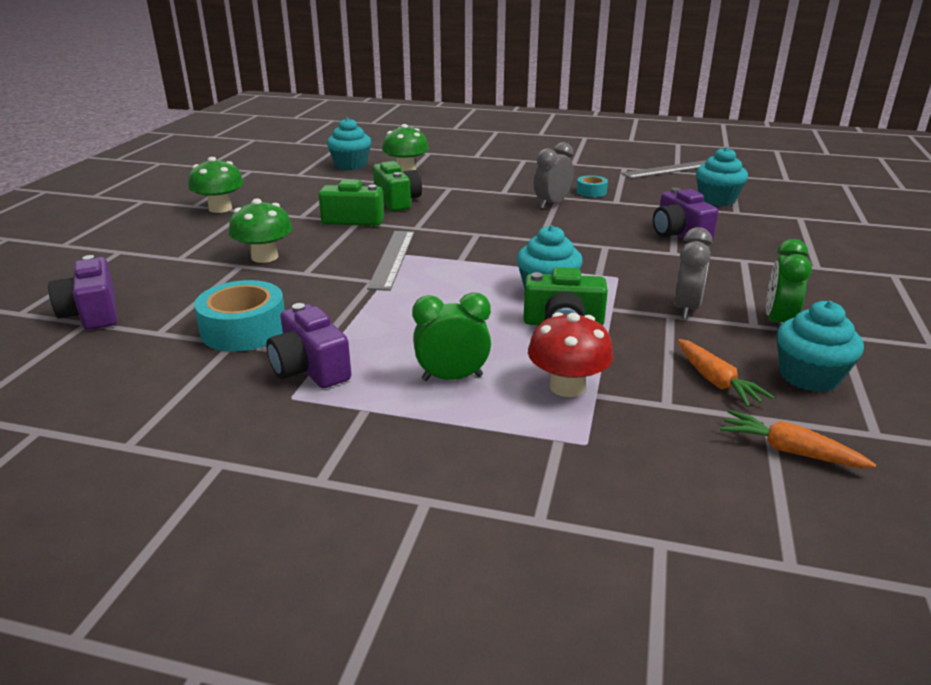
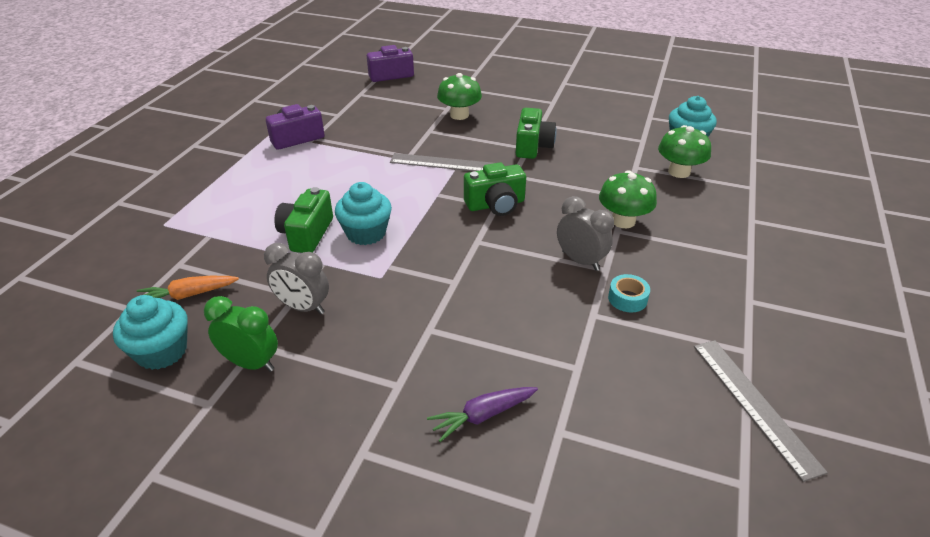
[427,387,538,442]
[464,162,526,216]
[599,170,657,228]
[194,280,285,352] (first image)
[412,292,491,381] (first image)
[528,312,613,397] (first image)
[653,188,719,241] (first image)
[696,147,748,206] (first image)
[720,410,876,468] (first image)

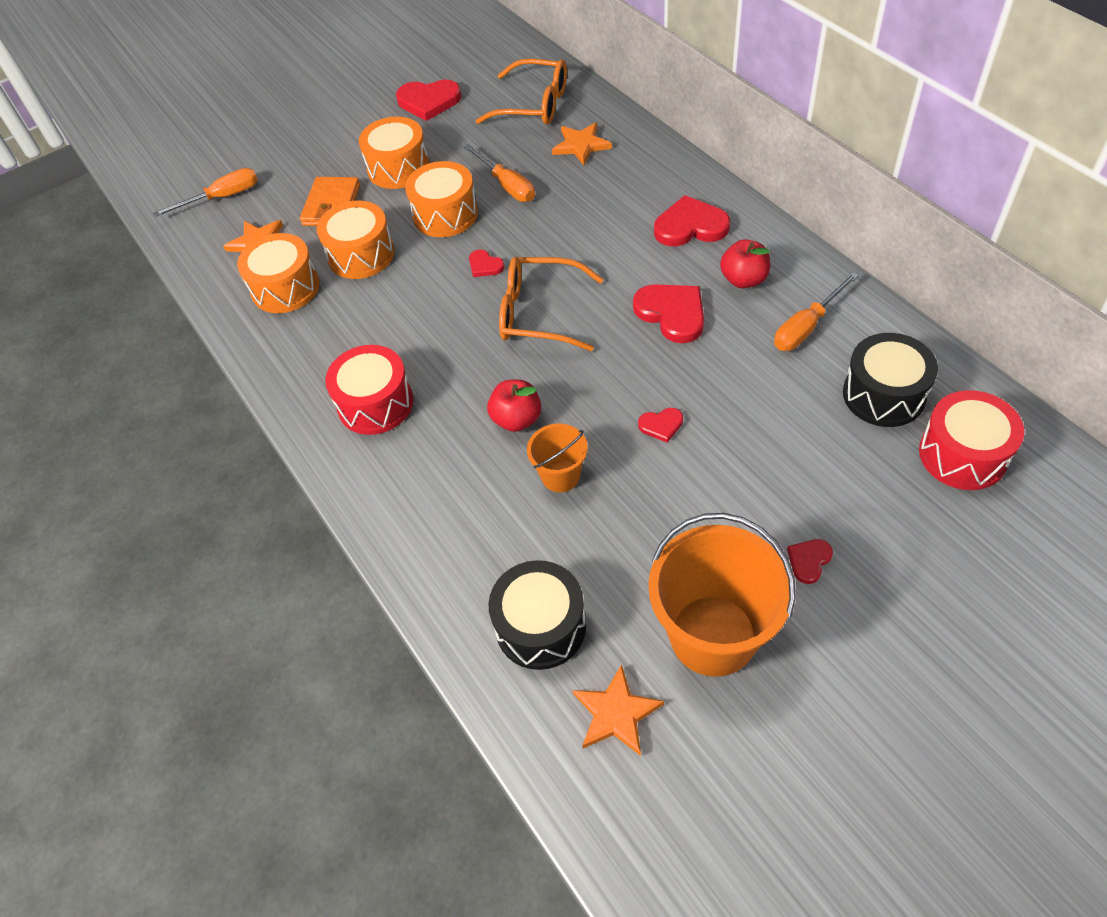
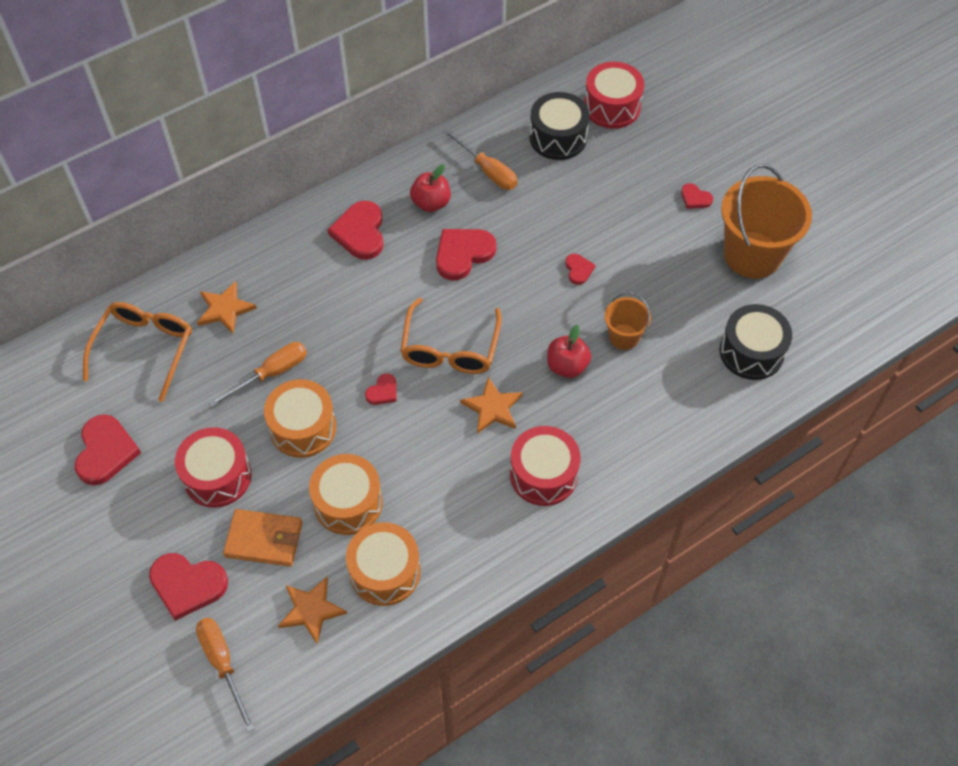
[149,553,228,621]
[175,427,252,508]
[460,377,522,434]

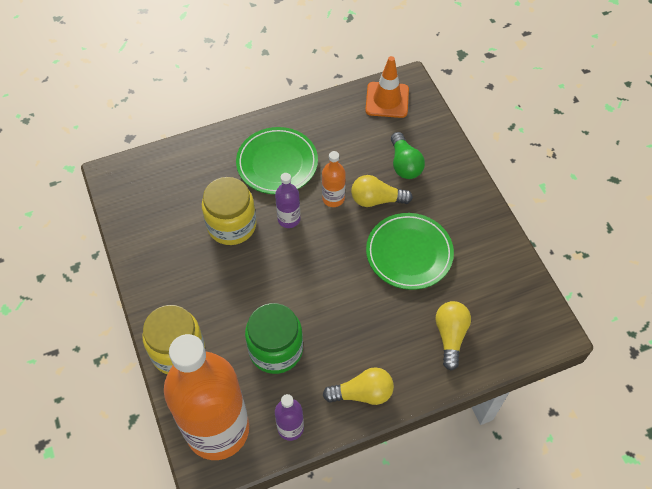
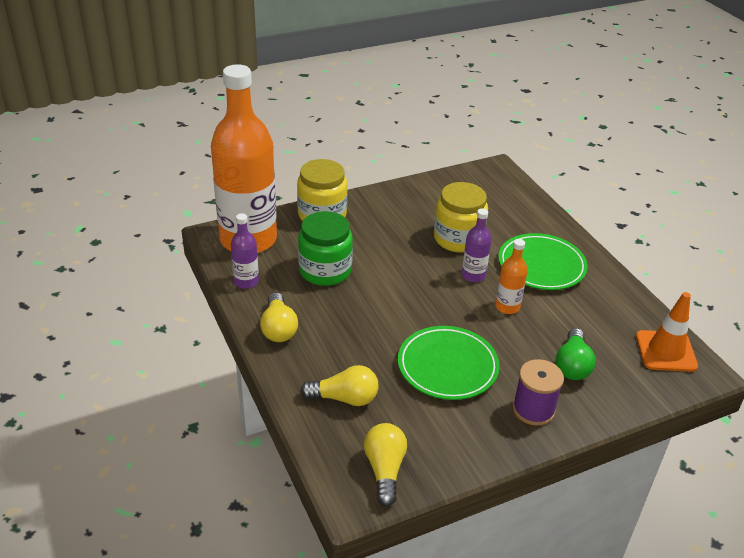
[364,423,407,506]
[513,359,564,426]
[556,328,596,380]

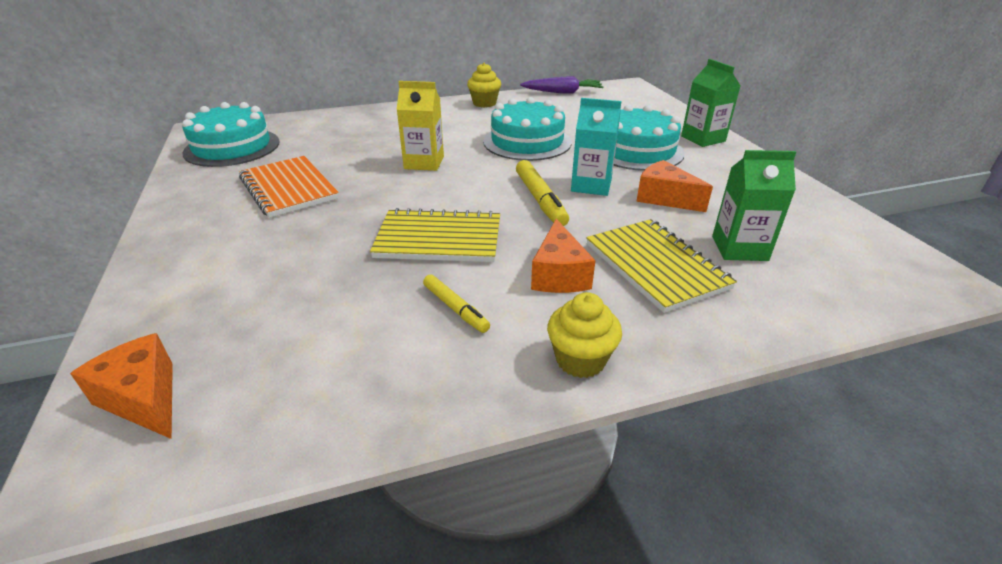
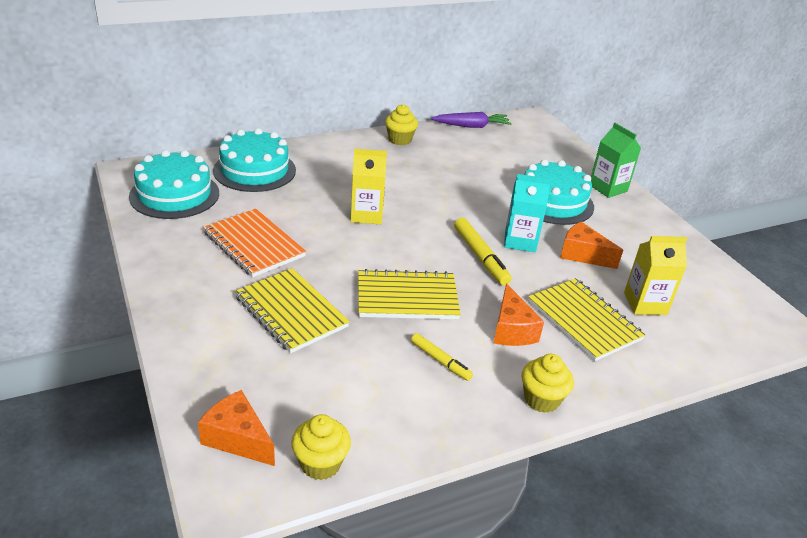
[213,128,296,192]
[235,268,350,353]
[291,414,351,480]
[624,236,687,315]

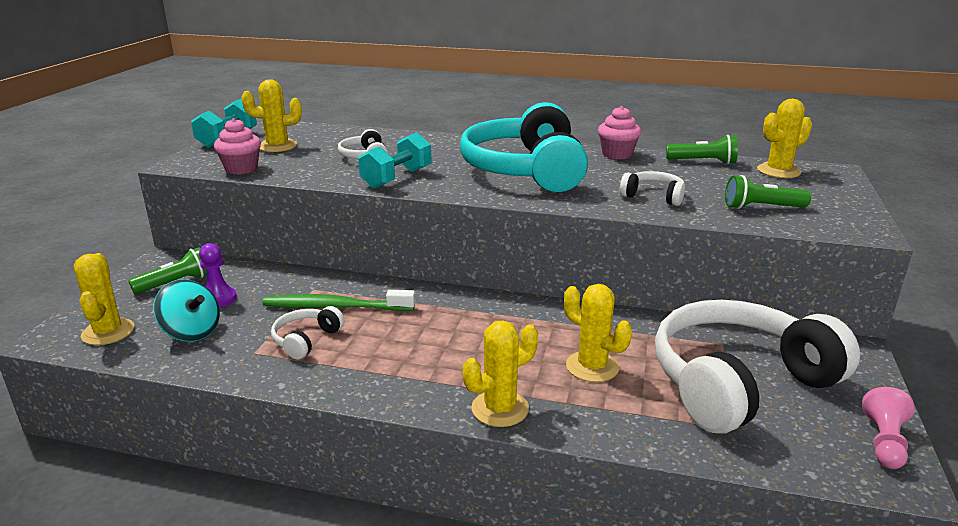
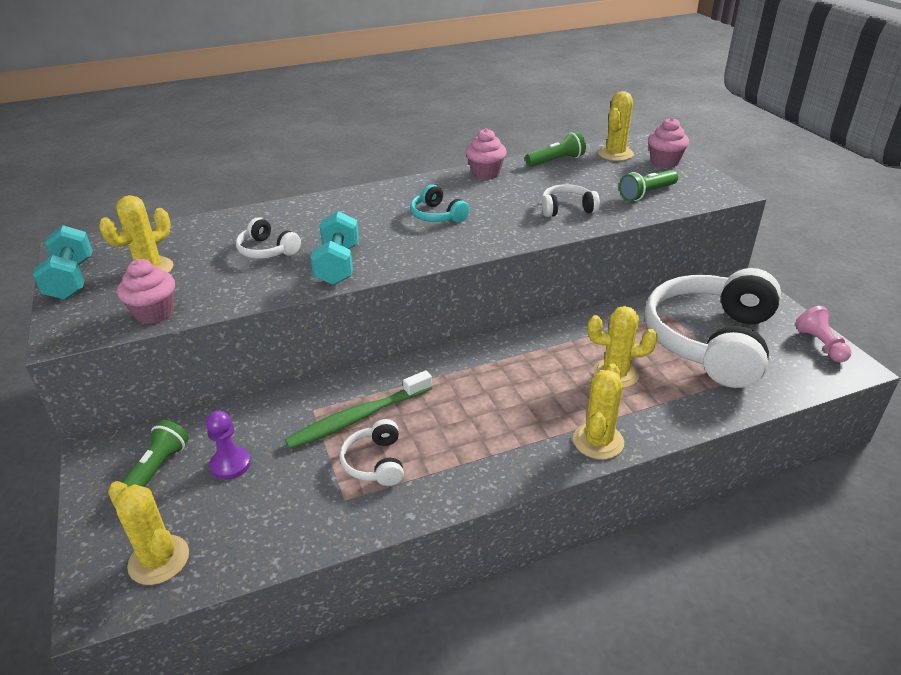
[410,184,470,222]
[648,117,689,168]
[153,279,220,342] (first image)

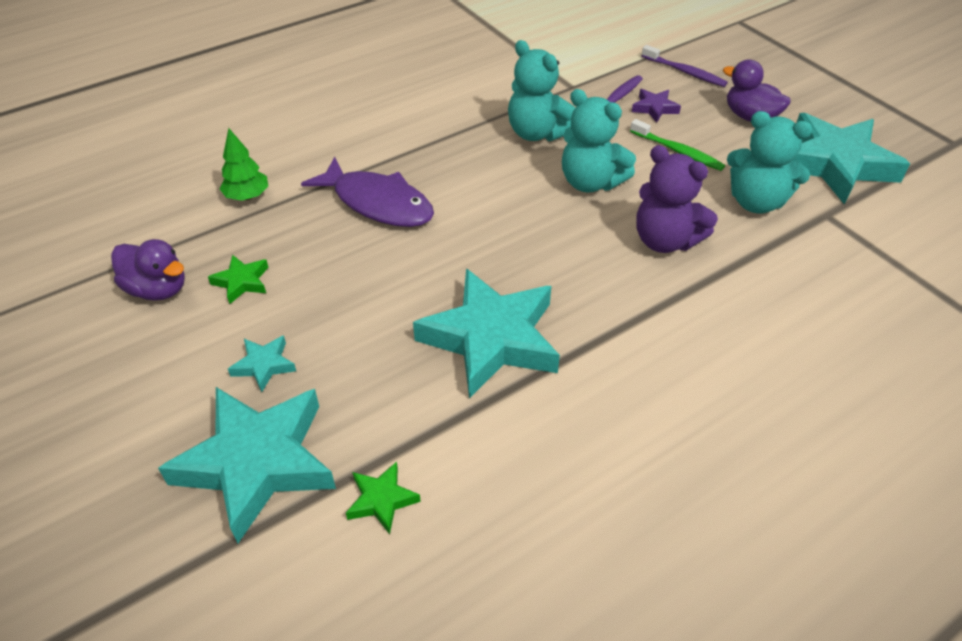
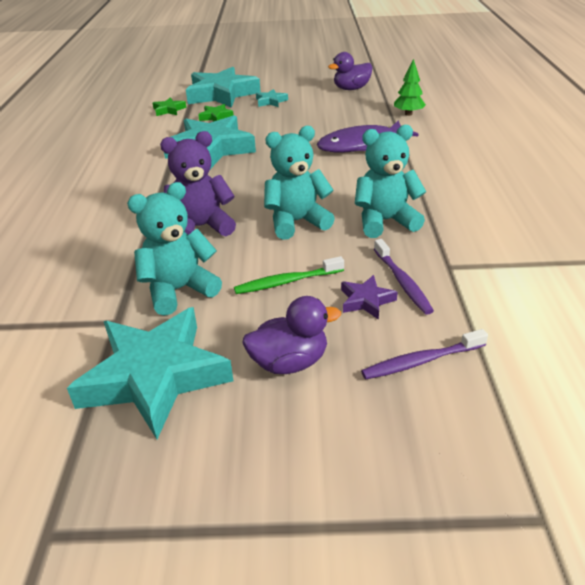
[198,104,234,121]

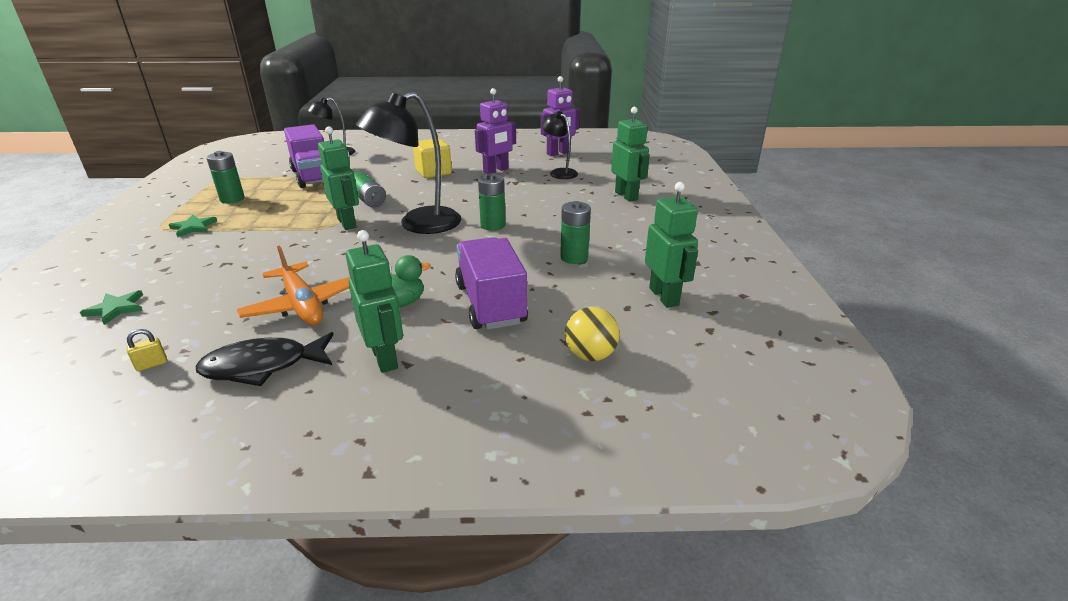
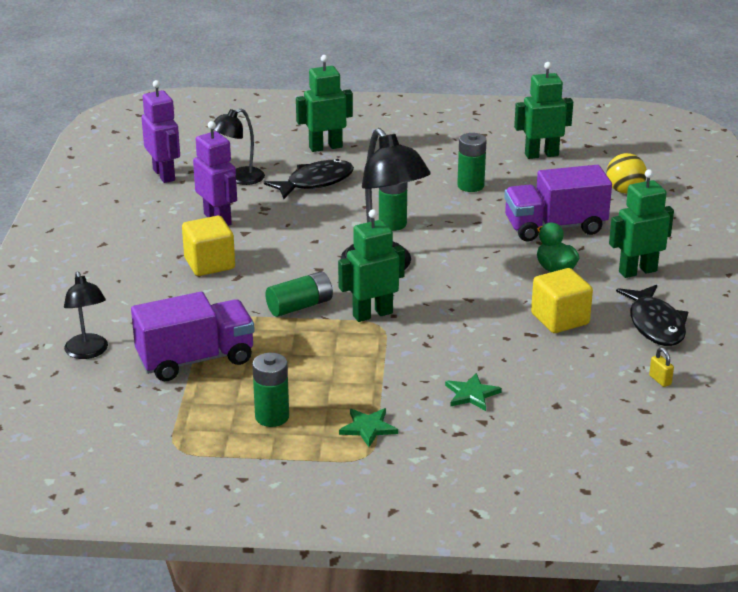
[264,159,354,199]
[445,373,502,411]
[531,268,593,333]

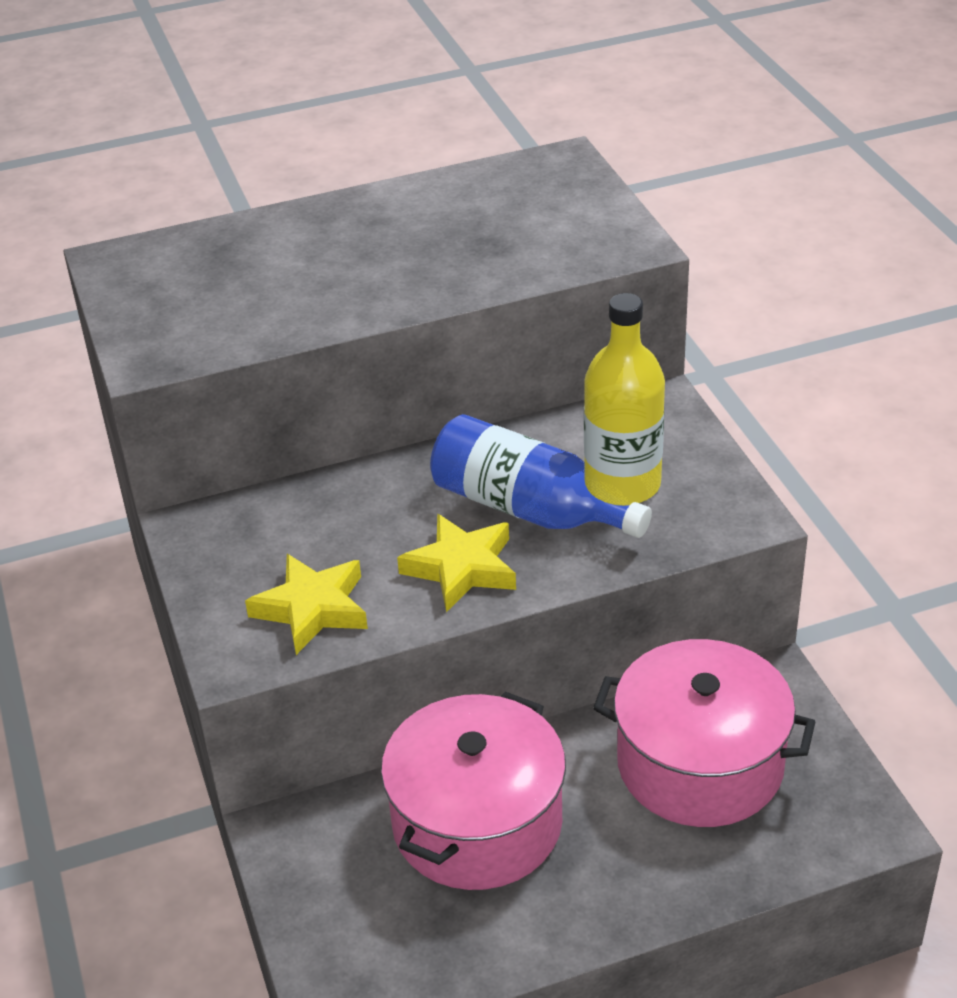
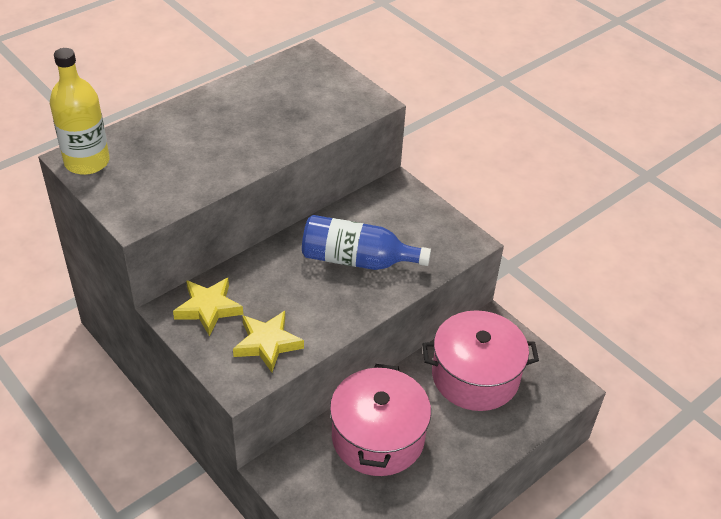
[50,48,110,175]
[173,278,243,336]

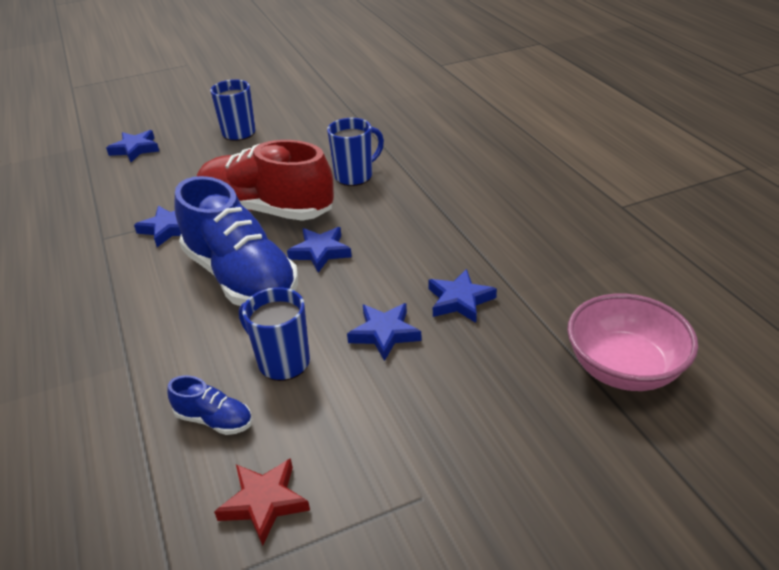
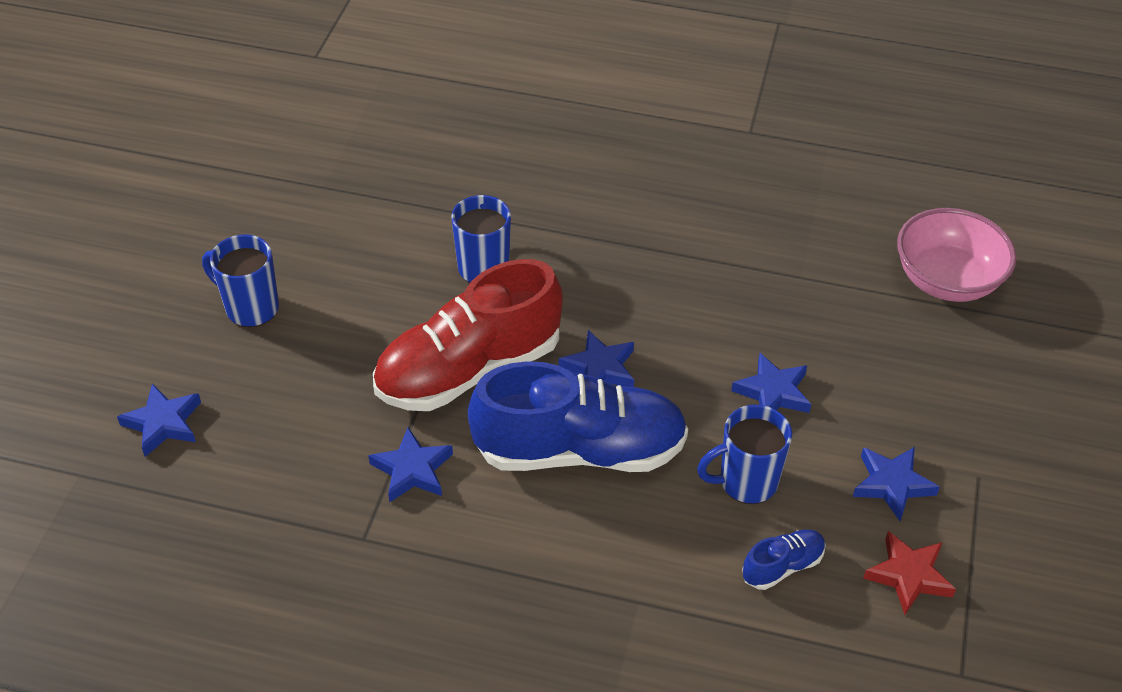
[853,447,940,521]

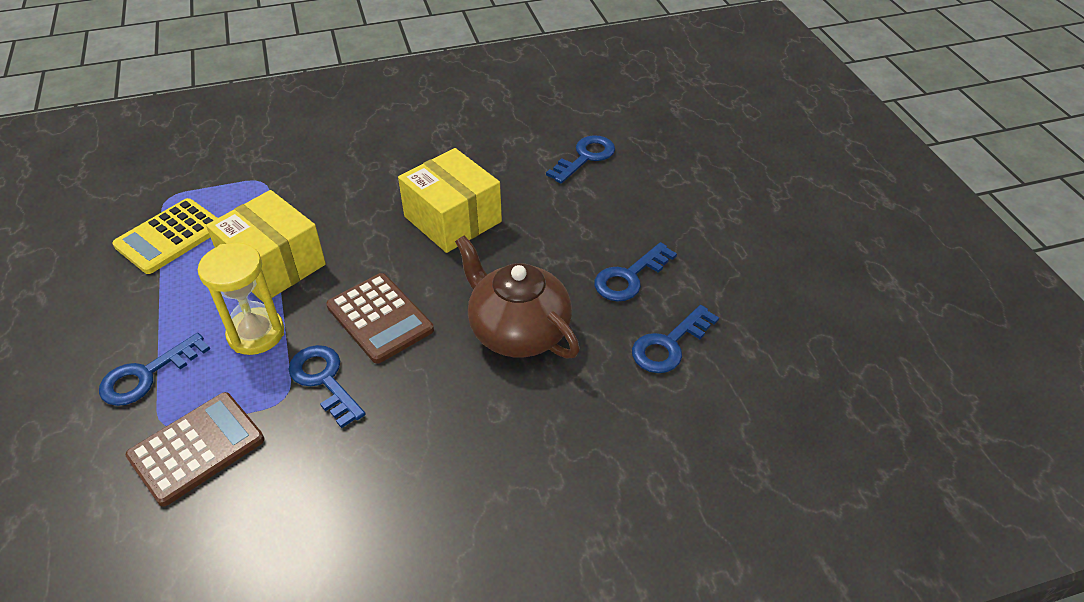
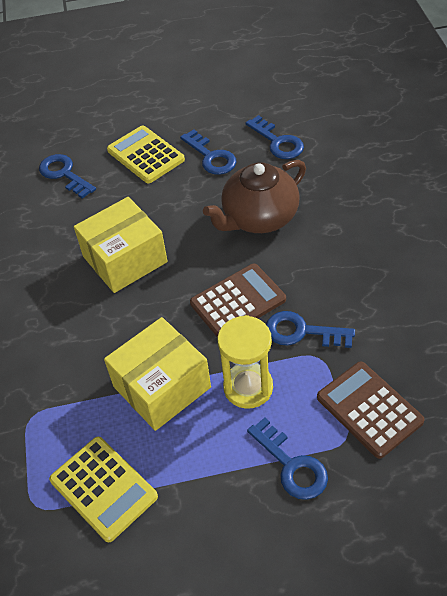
[107,125,185,183]
[266,311,355,348]

